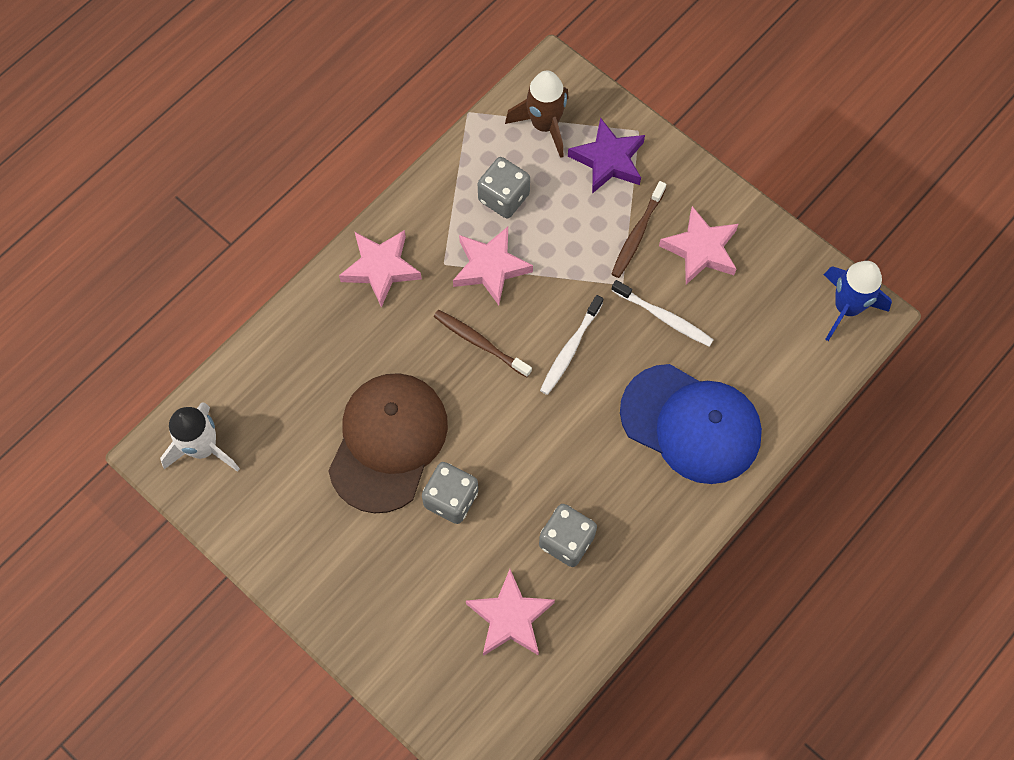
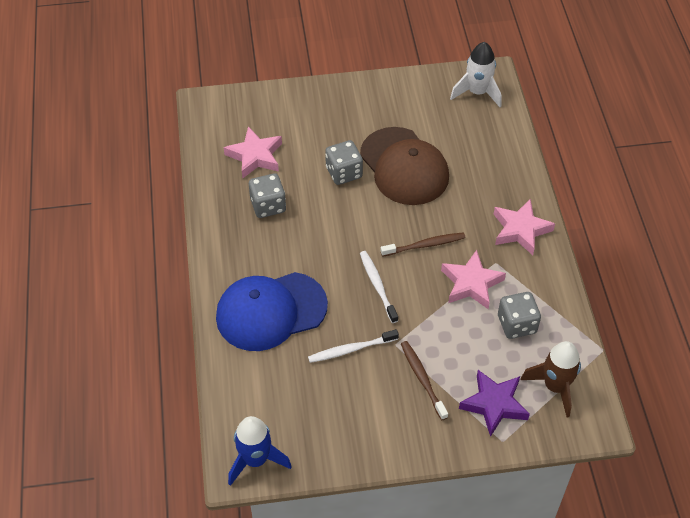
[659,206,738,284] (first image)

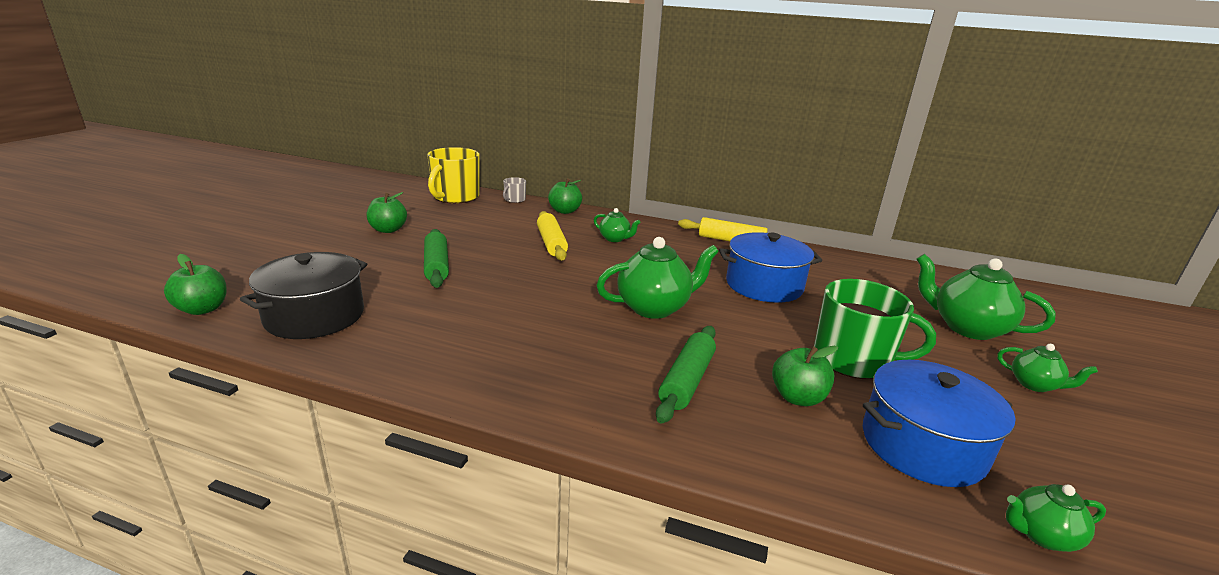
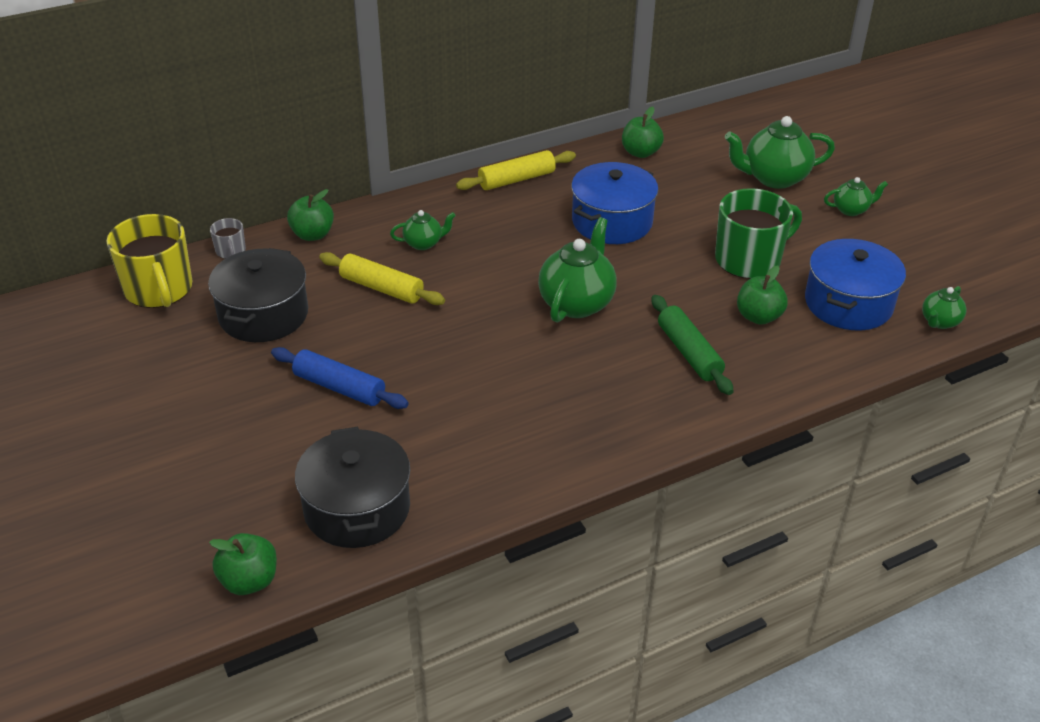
[208,248,308,342]
[271,347,409,409]
[622,106,664,158]

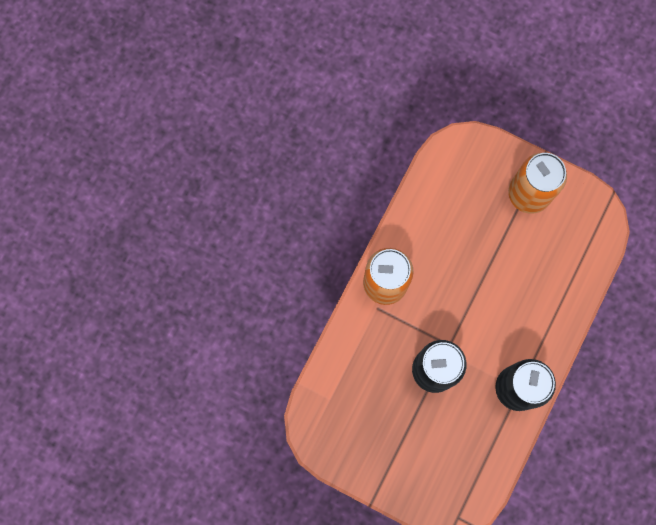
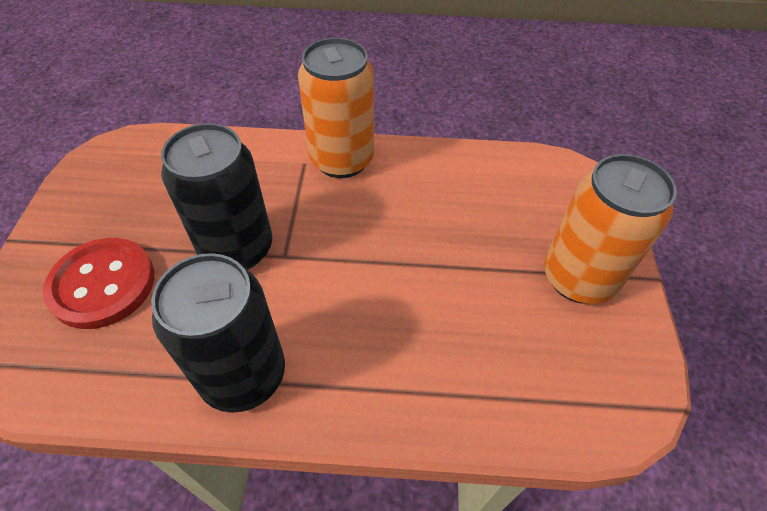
[43,238,155,329]

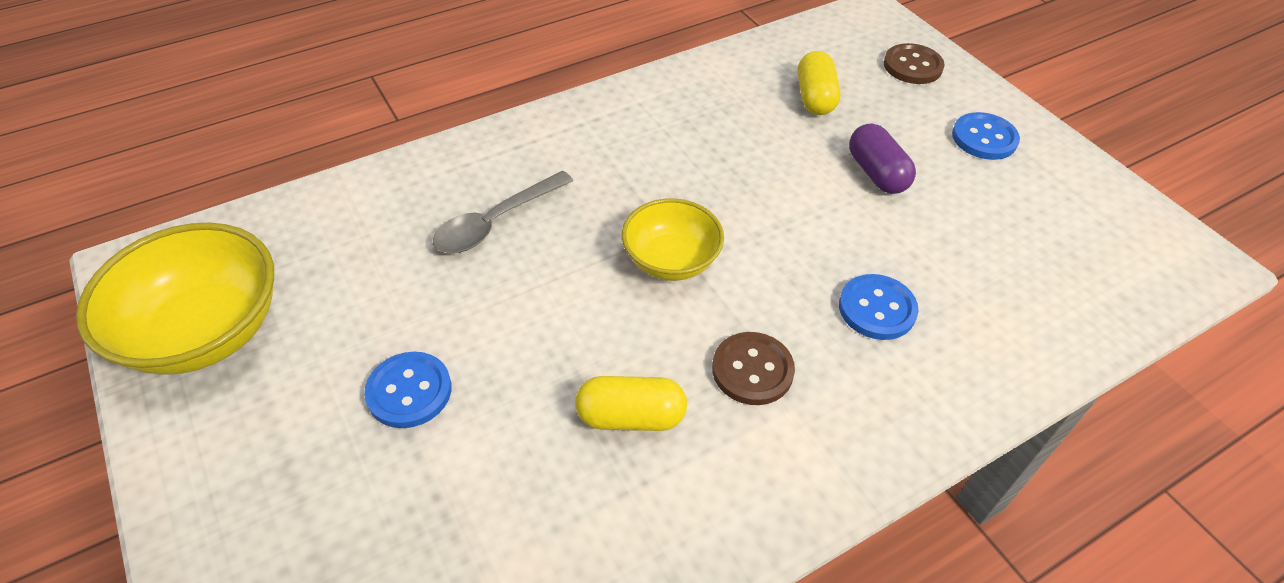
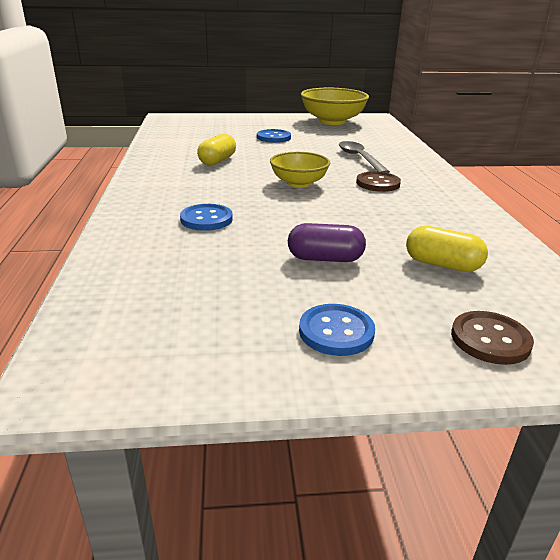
[356,171,401,192]

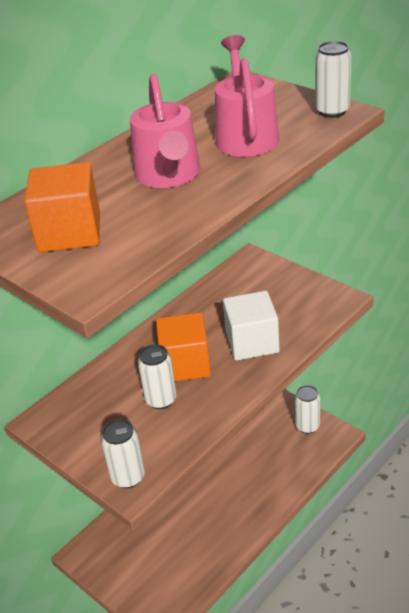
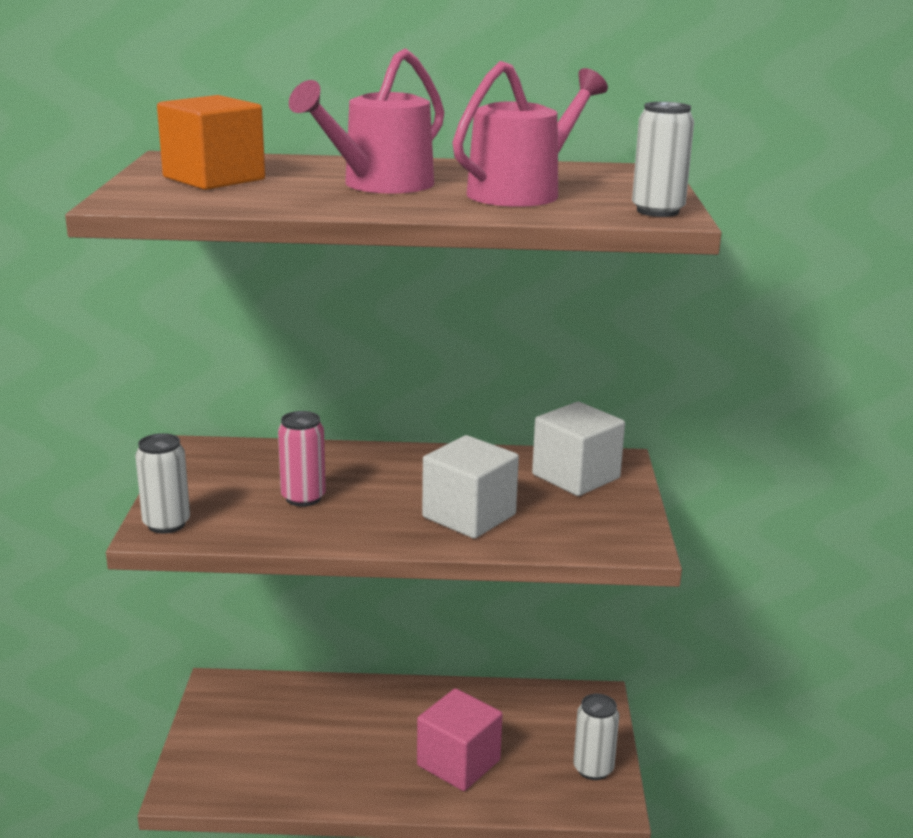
[278,411,326,507]
[417,688,503,791]
[532,402,625,496]
[156,312,211,381] (first image)

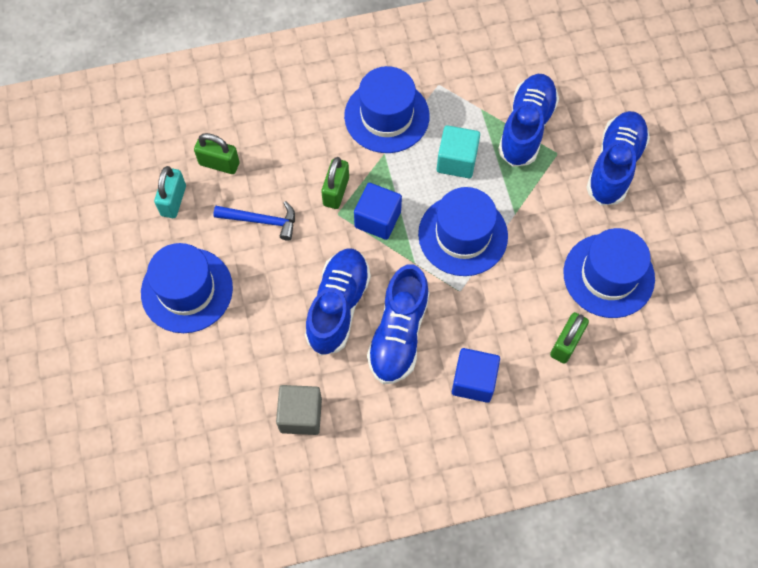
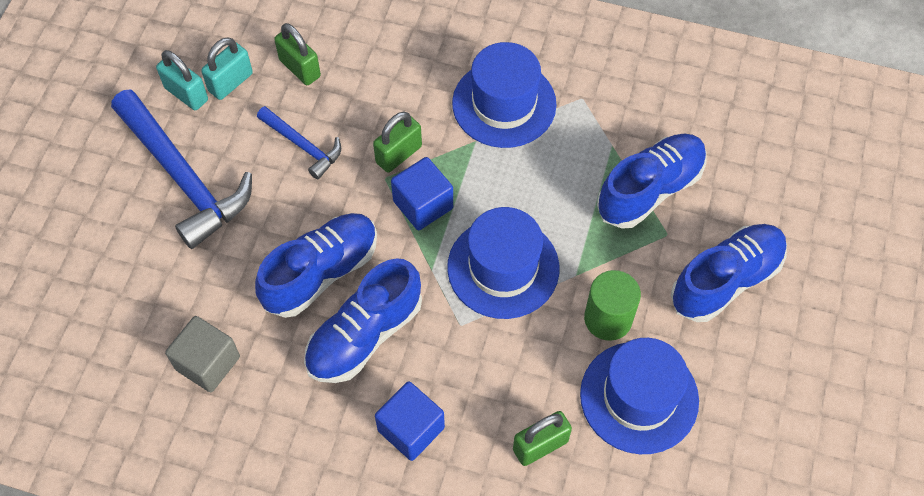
[111,89,252,249]
[156,50,208,110]
[584,270,641,341]
[437,125,480,178] (first image)

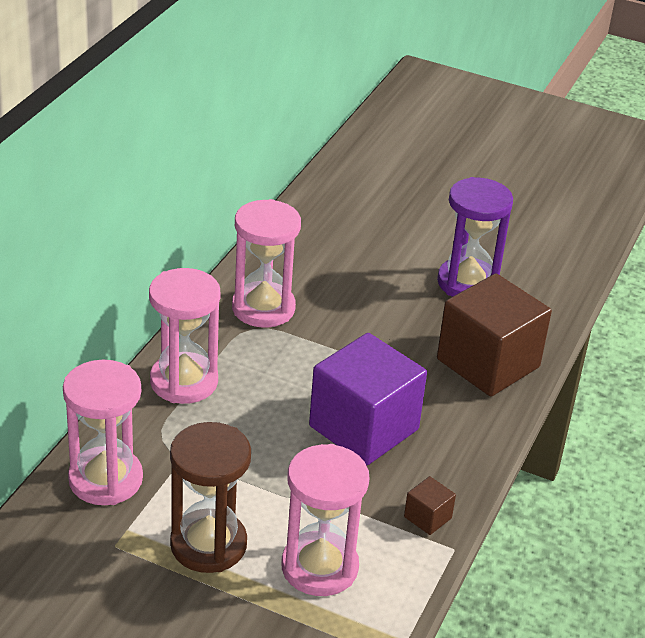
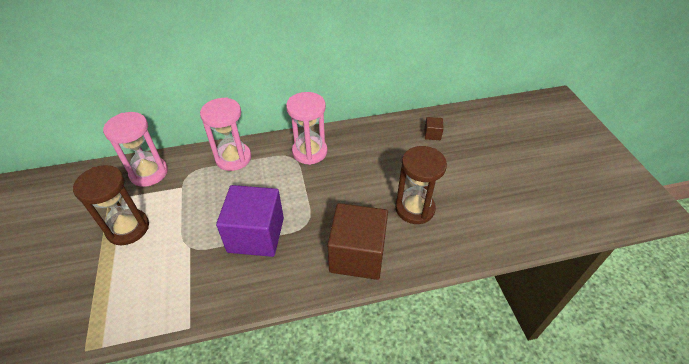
[395,146,447,224]
[424,117,444,140]
[281,444,370,596] (first image)

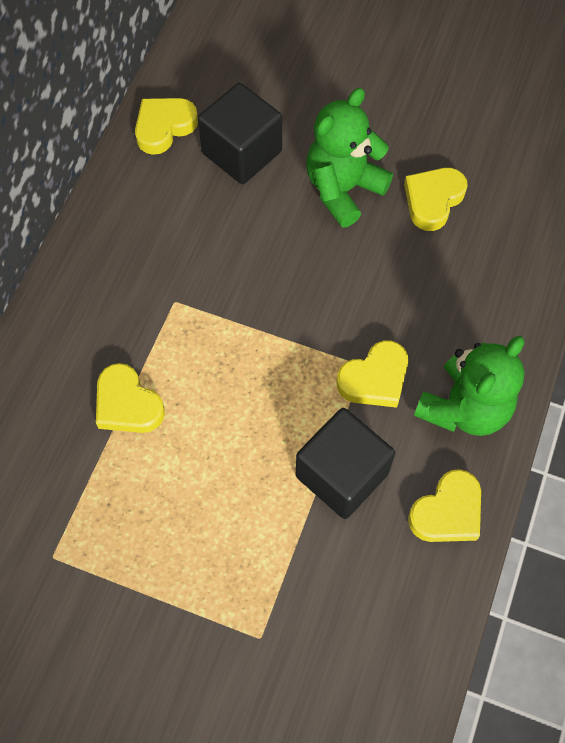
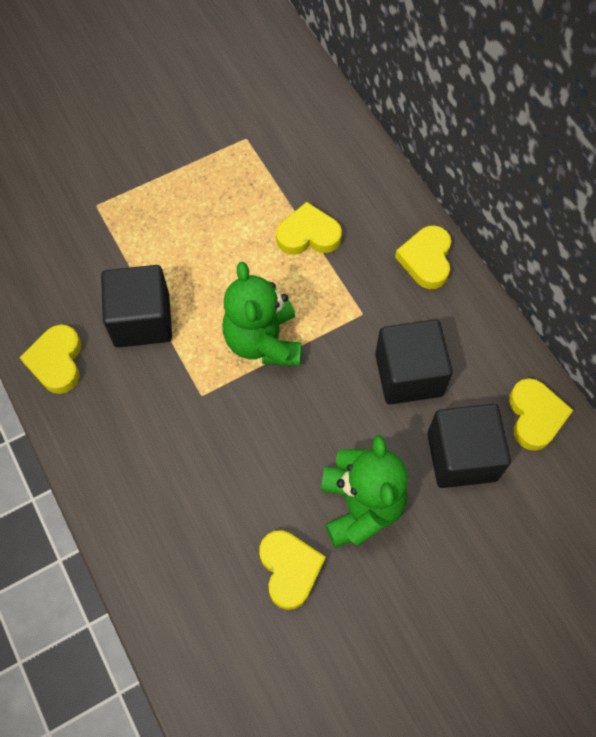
[223,262,302,366]
[375,320,453,405]
[395,225,451,289]

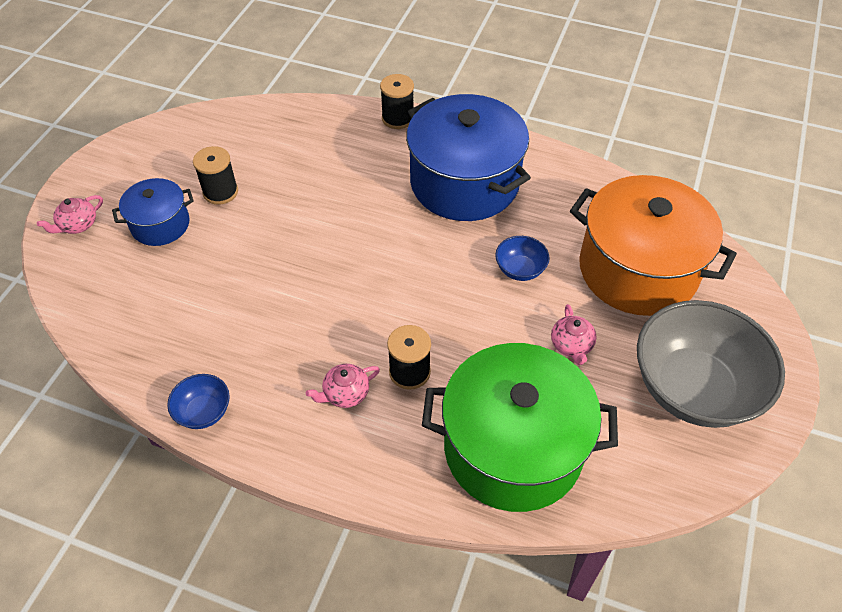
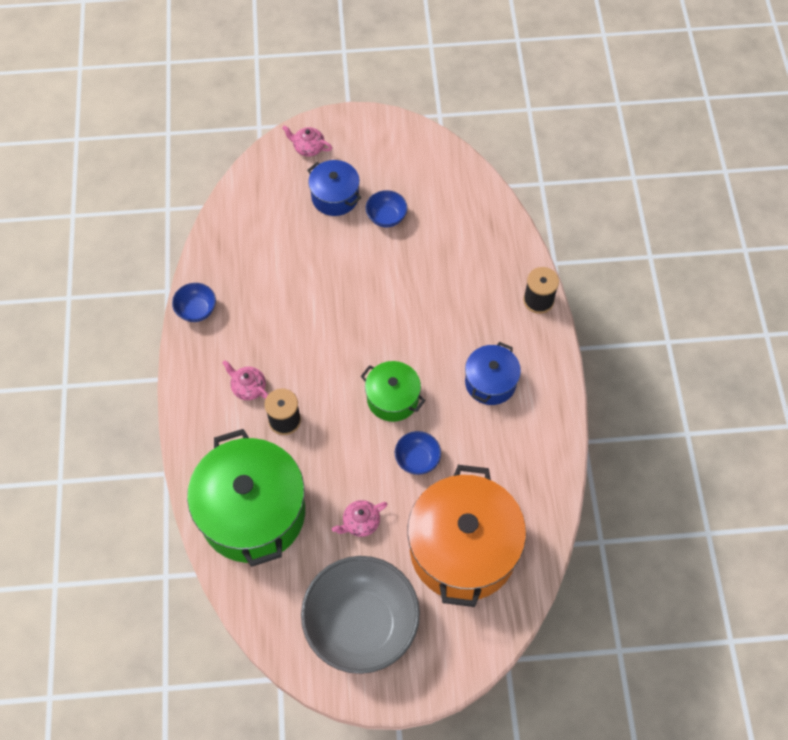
[361,361,426,422]
[366,190,408,227]
[465,342,521,405]

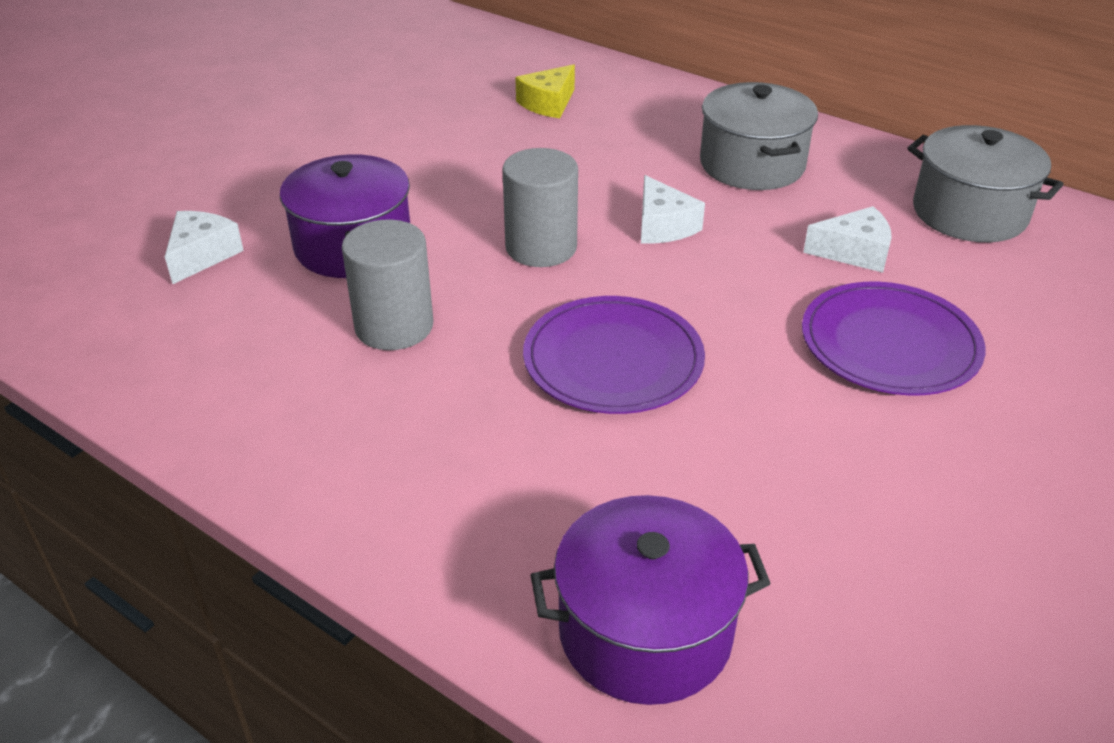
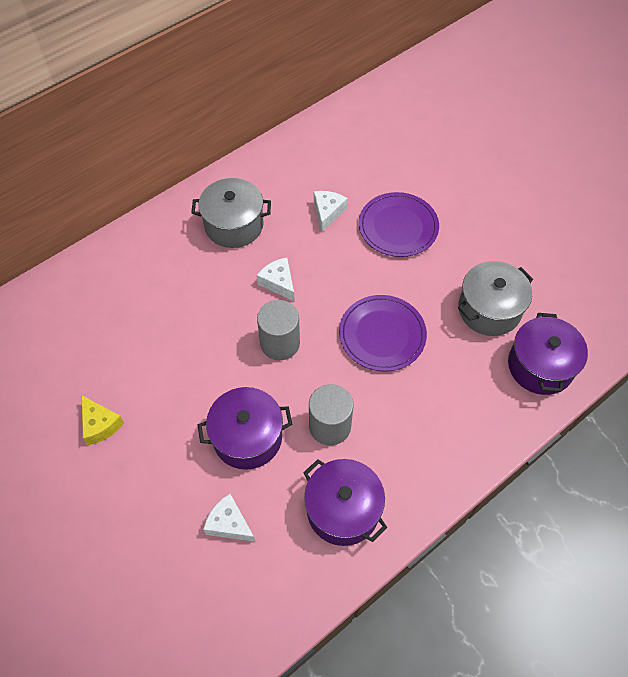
[82,395,124,445]
[257,257,294,301]
[303,459,387,546]
[458,261,533,336]

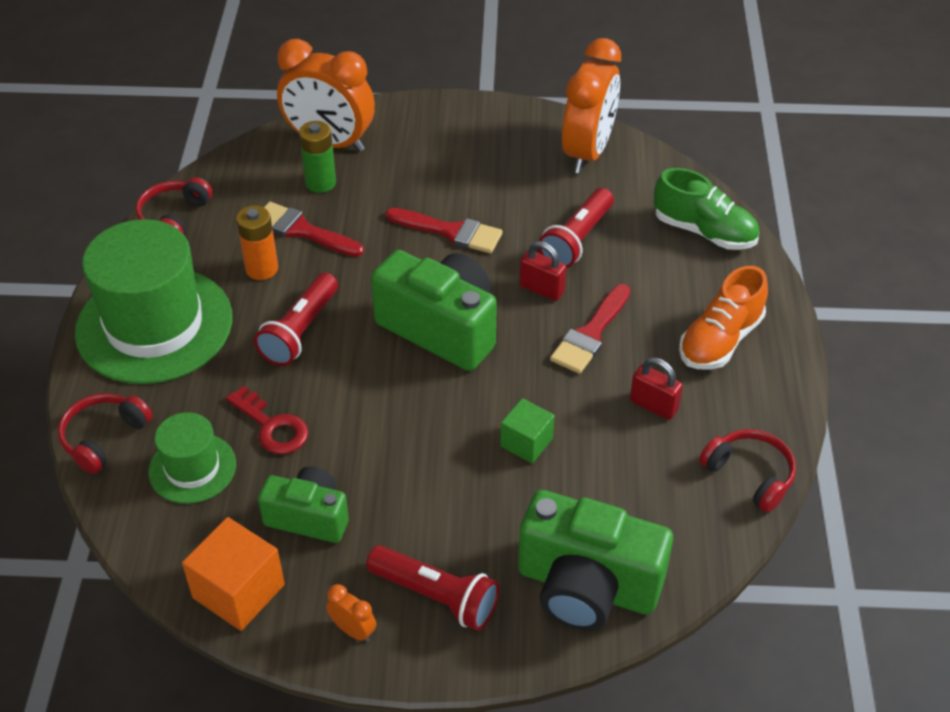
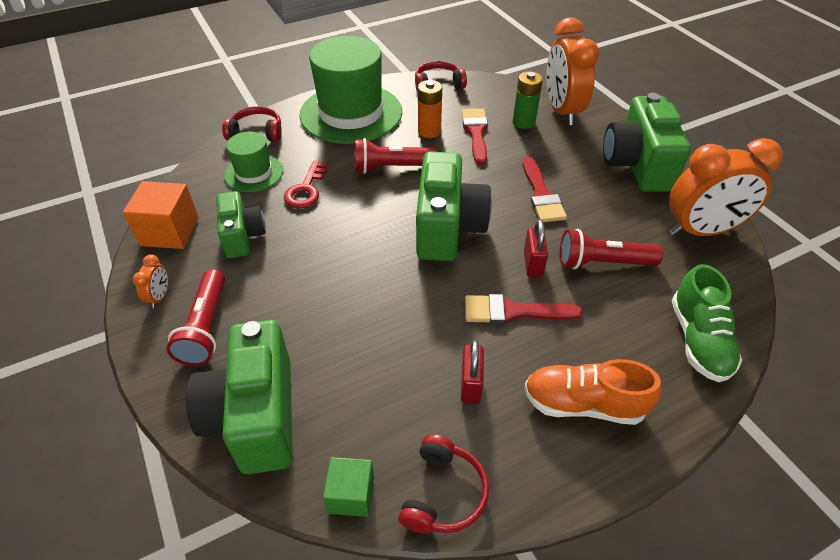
[323,457,374,517]
[603,93,691,192]

